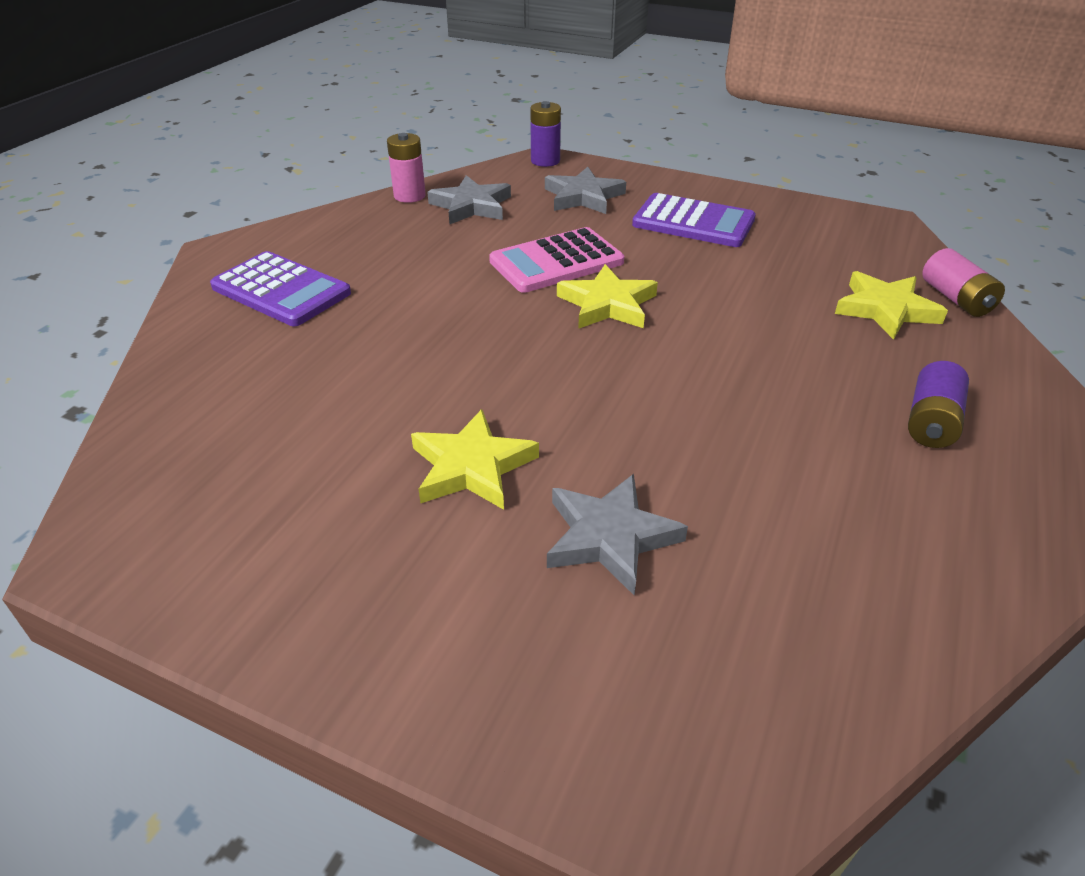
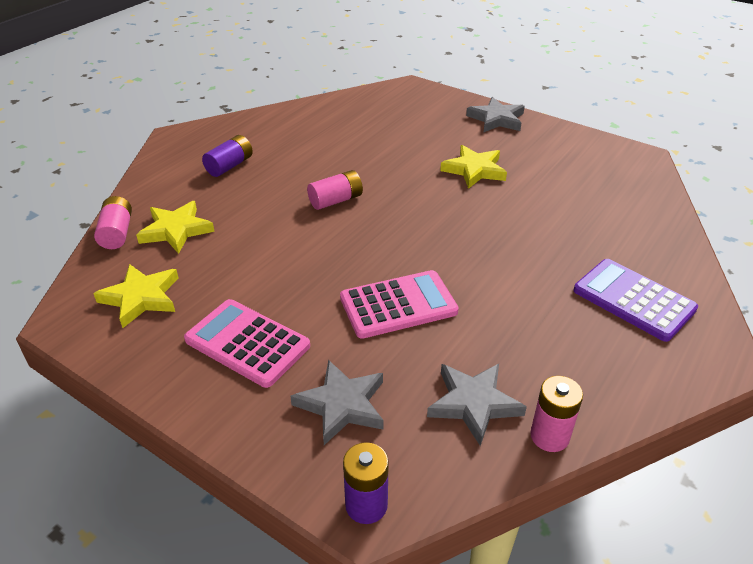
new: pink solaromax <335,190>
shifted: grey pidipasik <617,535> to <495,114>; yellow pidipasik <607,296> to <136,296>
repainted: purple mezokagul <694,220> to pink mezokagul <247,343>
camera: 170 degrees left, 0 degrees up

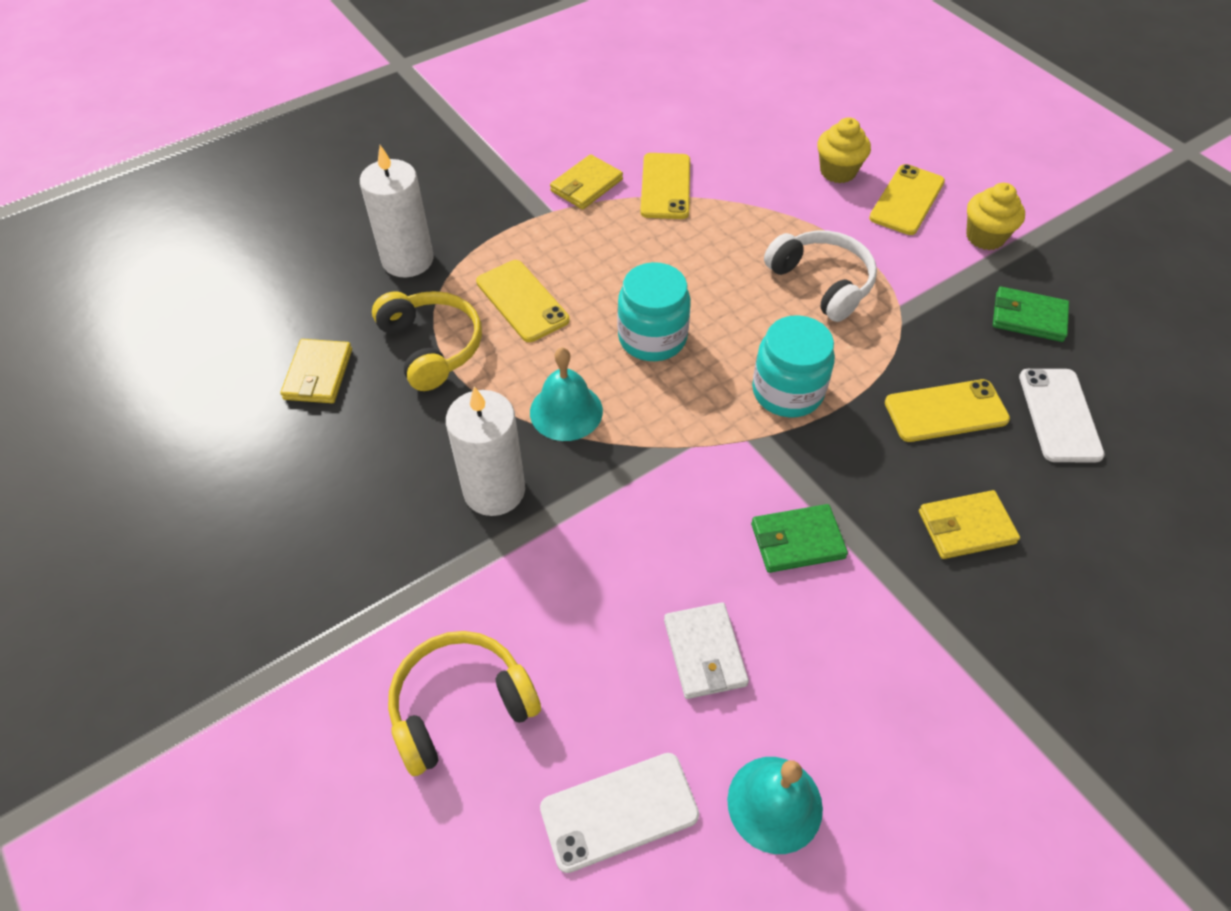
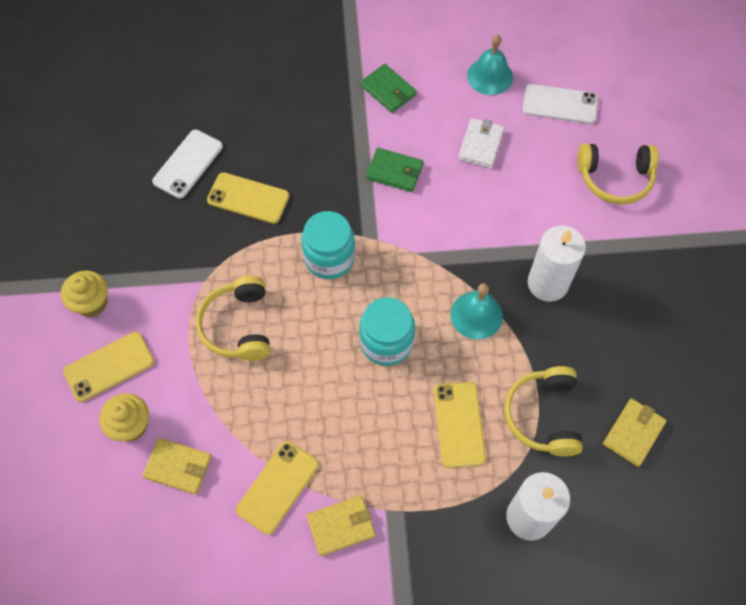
shifted: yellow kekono <969,524> to <177,466>; green kekono <1031,314> to <388,88>
repainted: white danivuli <820,276> to yellow danivuli <233,318>
camera: 150 degrees left, 10 degrees up

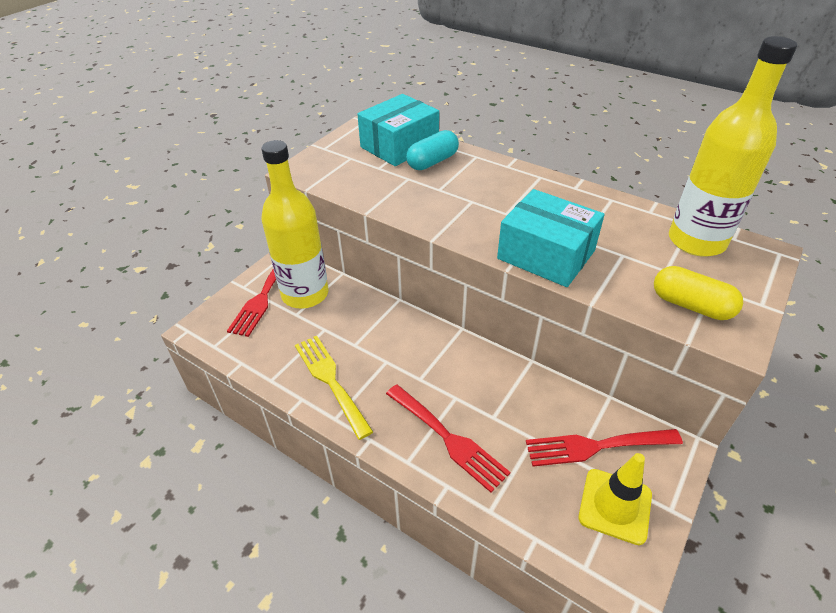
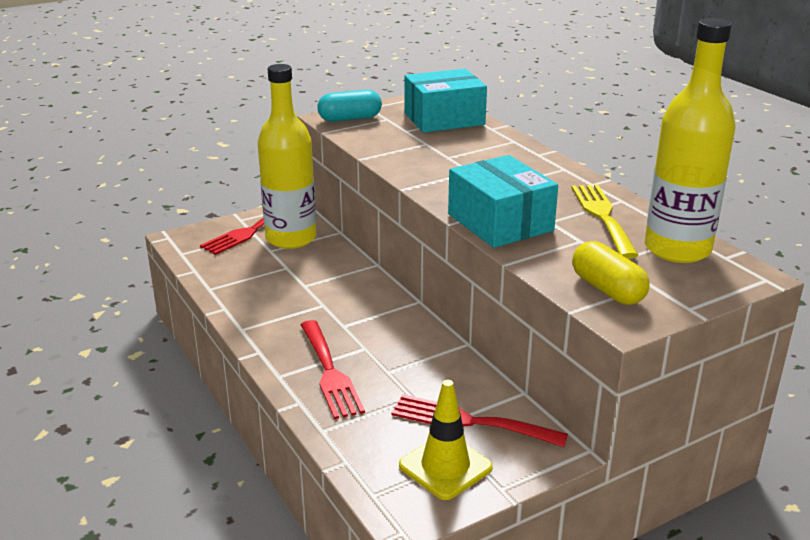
shifted: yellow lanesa <334,388> to <605,222>; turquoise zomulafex <432,150> to <349,106>
camera: 25 degrees right, 15 degrees down

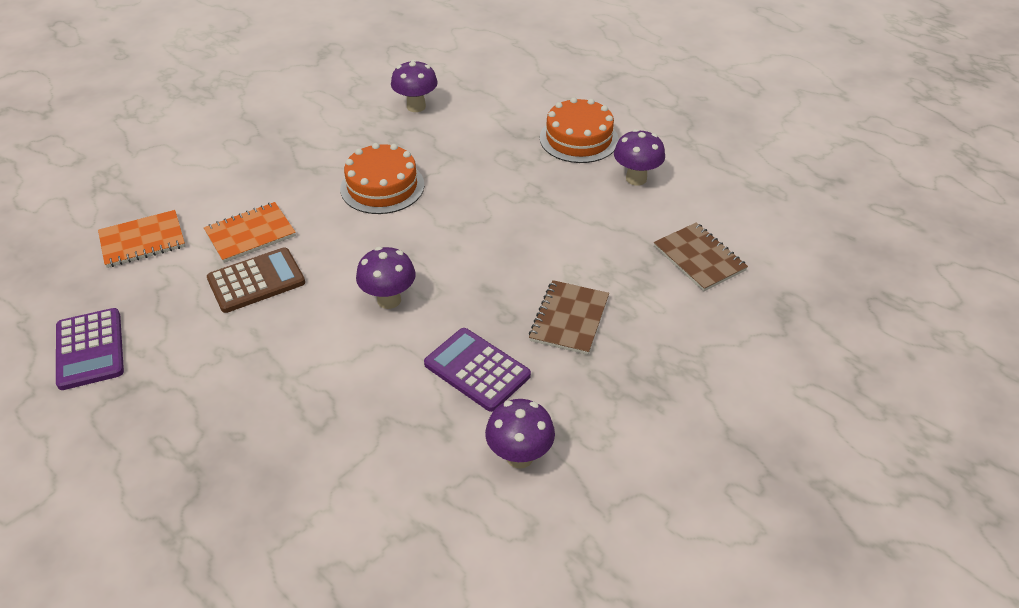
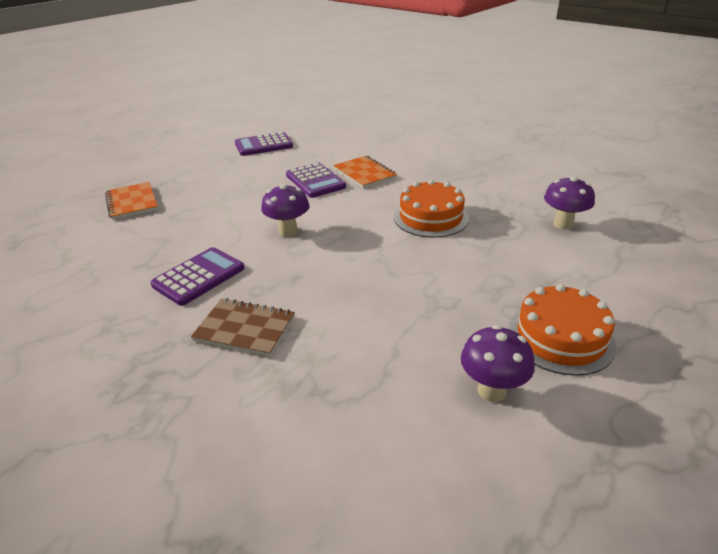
gone: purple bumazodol <520,434>; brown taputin <700,257>
shifted: orange taputin <141,239> to <131,201>
repainted: brown mezokagul <256,280> to purple mezokagul <316,180>
camera: 90 degrees right, 10 degrees down

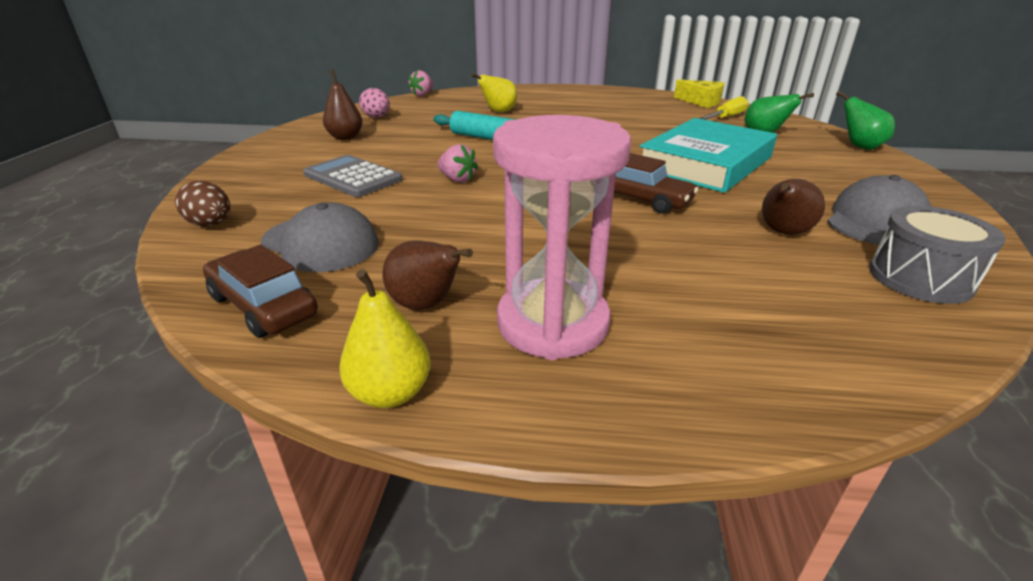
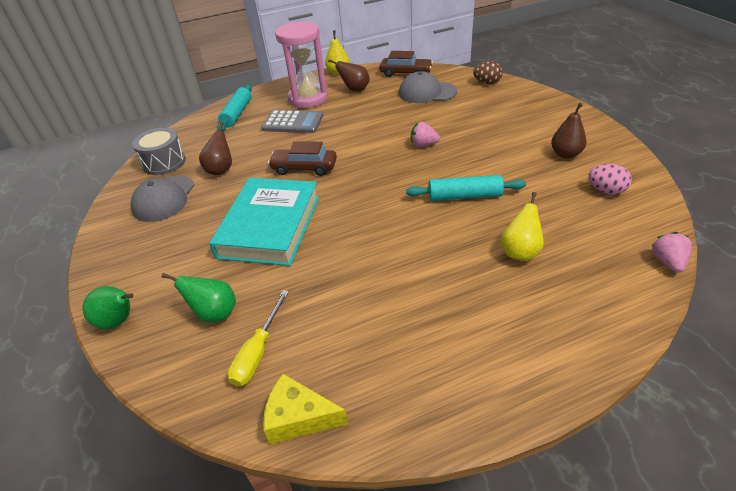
new: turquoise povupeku <234,107>
shifted: grey mezokagul <353,176> to <292,121>
camera: 155 degrees right, 10 degrees up

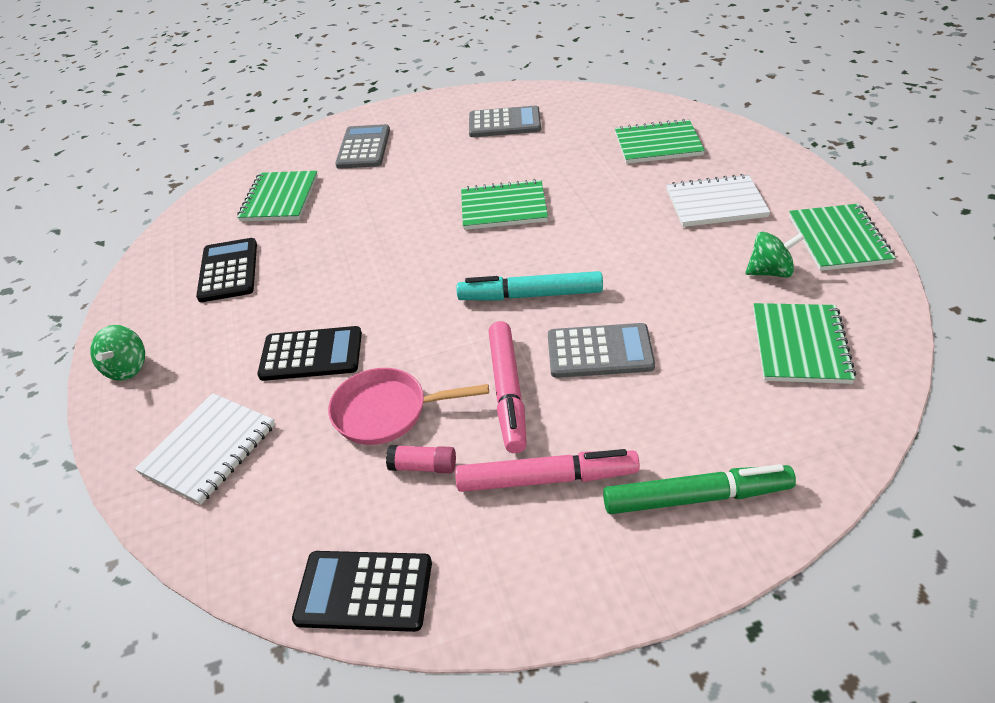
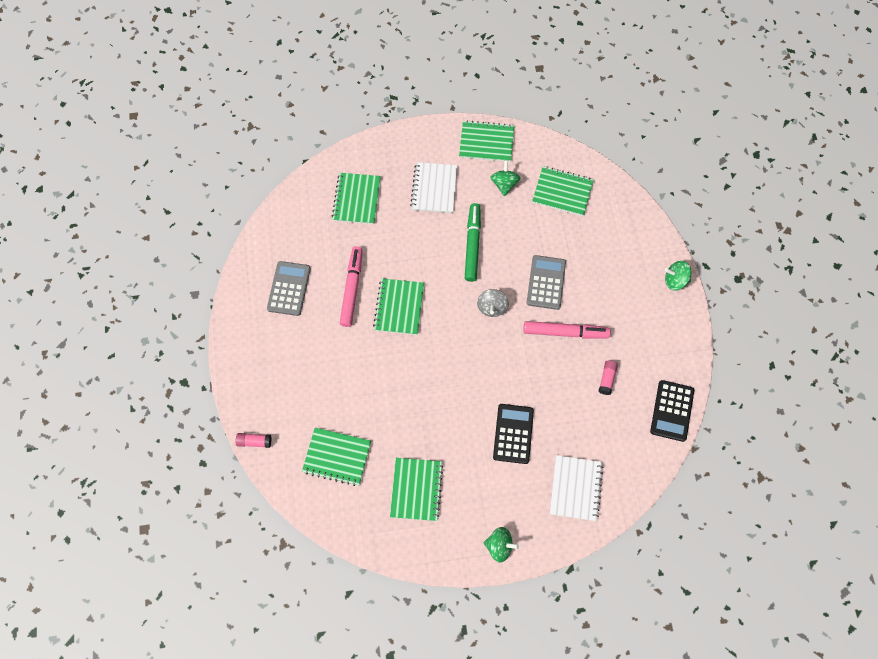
gone: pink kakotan <408,406>; grey mezokagul <362,146>
new: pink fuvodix <254,440>; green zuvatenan <678,276>
shifted: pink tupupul <547,470> to <351,286>; green tupupul <699,489> to <473,242>
swapped: black mezokagul <226,270> to green taputin <416,489>; turquoise tupupul <529,286> to grey zuvatenan <493,303>
rotated: white taputin <205,449> = <576,488> 60 degrees clockwise
camera: 85 degrees left, 25 degrees up

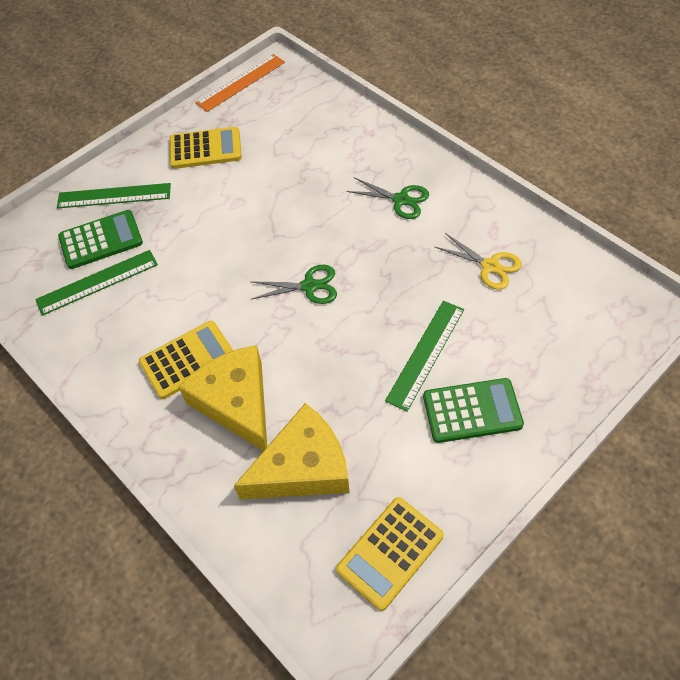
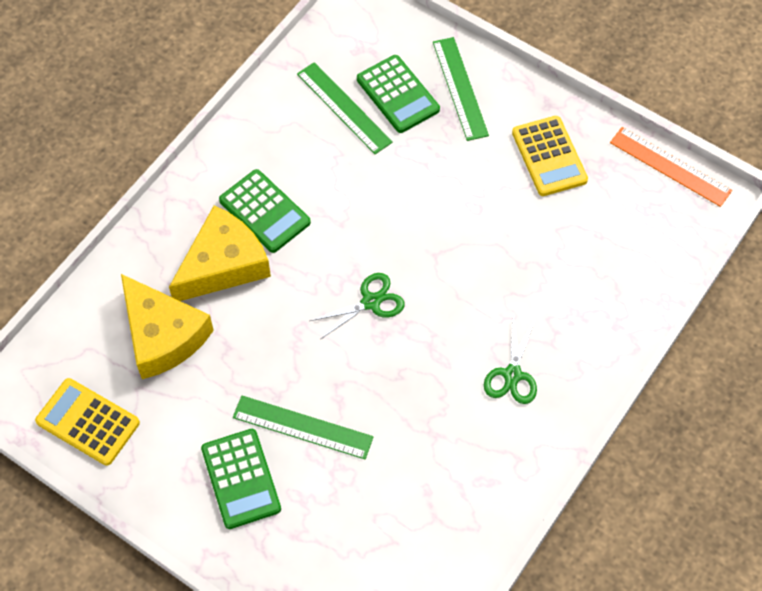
gone: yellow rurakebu <478,261>
repainted: yellow mezokagul <186,360> to green mezokagul <265,211>
rotated: green rurakebu <293,284> = <357,306> 105 degrees counterclockwise
camera: 75 degrees right, 5 degrees up

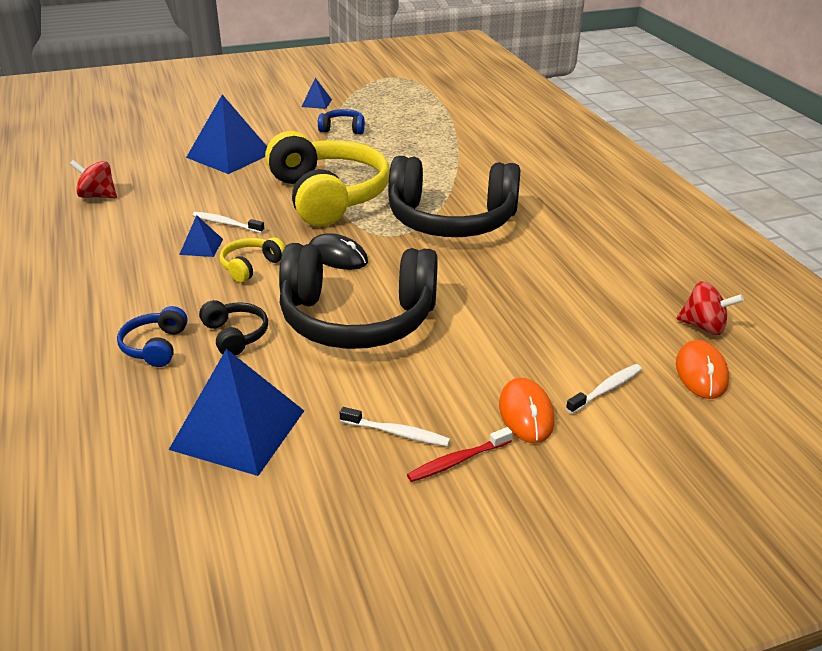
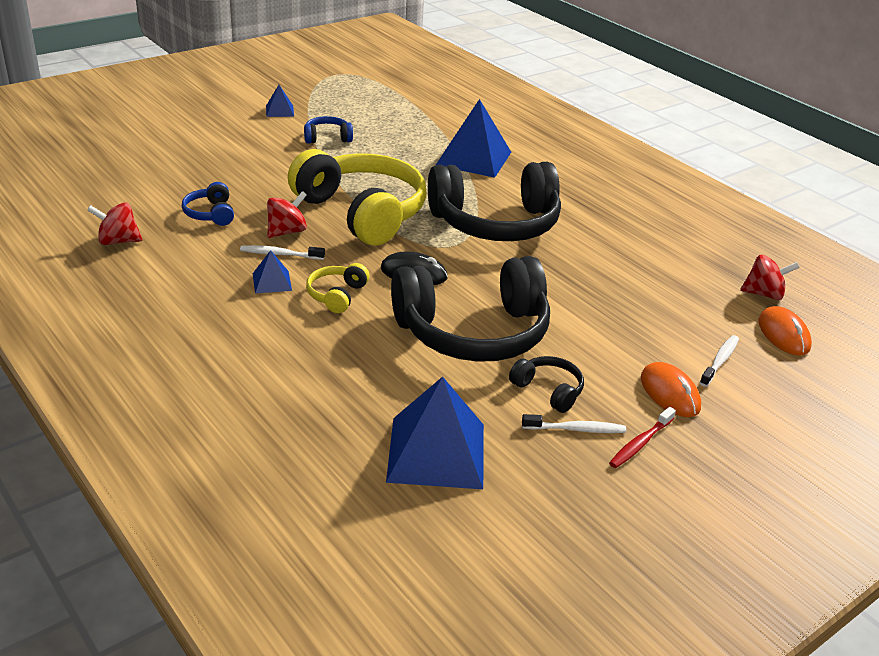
new: red zuvatenan <287,214>
shifted: blue danivuli <152,336> to <208,204>; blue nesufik <226,134> to <473,138>; black danivuli <233,328> to <546,384>
camera: 20 degrees left, 0 degrees up

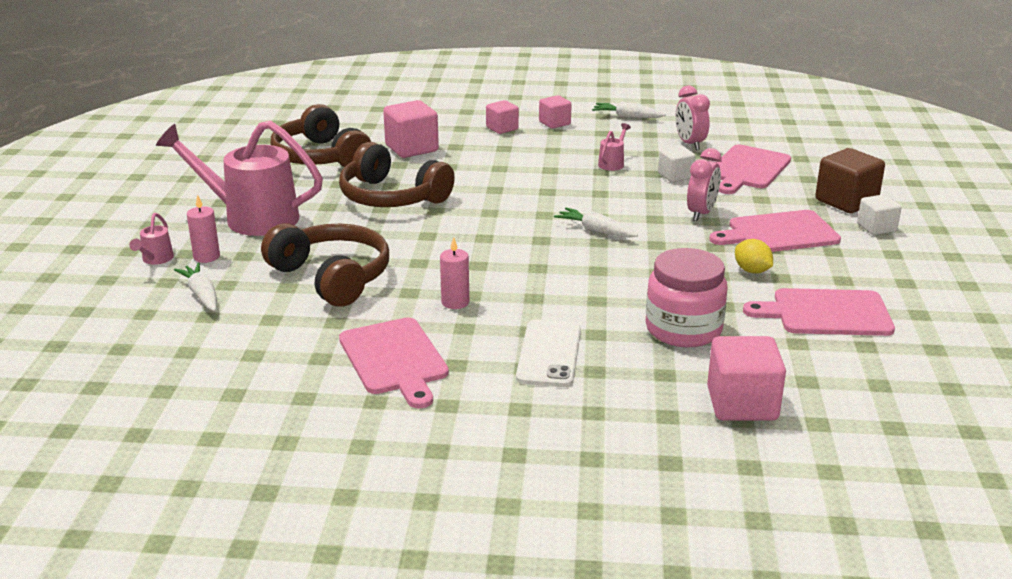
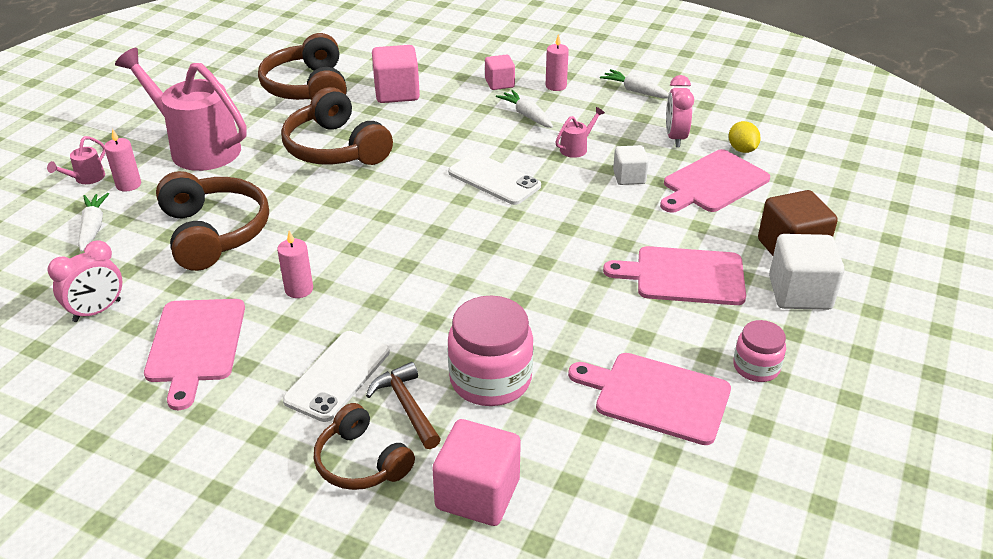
new: brown danivuli <364,446>; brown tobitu <403,405>; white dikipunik <494,178>; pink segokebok <759,351>
shifted: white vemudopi <596,223> to <524,109>; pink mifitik <704,184> to <85,281>; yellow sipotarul <754,256> to <745,137>
swapped: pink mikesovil <555,112> to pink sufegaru <557,62>
scaled: white mikesovil <879,214> = <806,272> x1.64
camera: 20 degrees right, 10 degrees up

